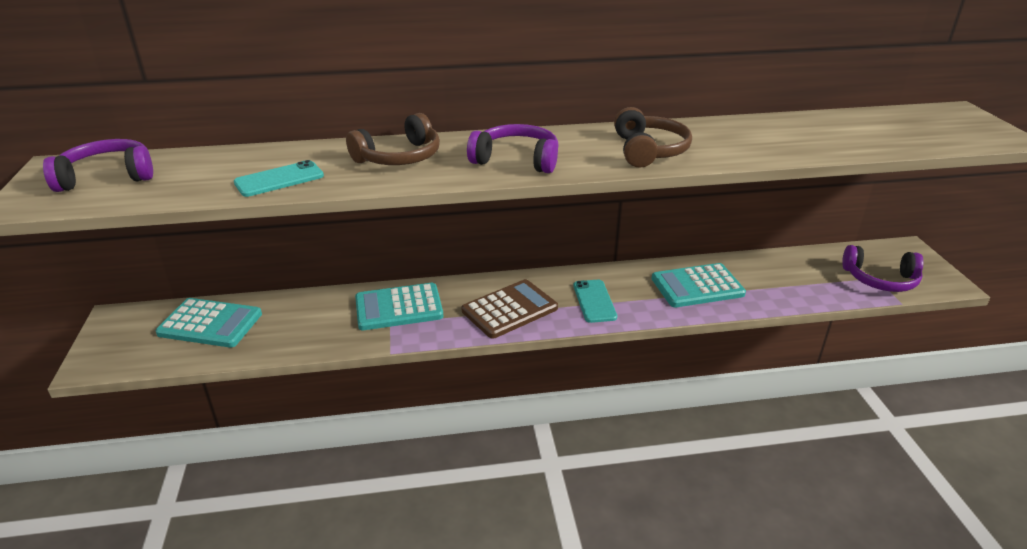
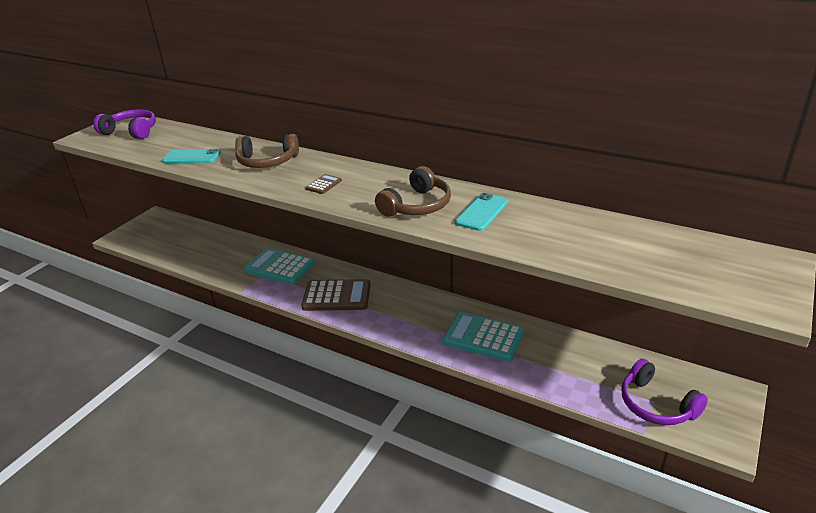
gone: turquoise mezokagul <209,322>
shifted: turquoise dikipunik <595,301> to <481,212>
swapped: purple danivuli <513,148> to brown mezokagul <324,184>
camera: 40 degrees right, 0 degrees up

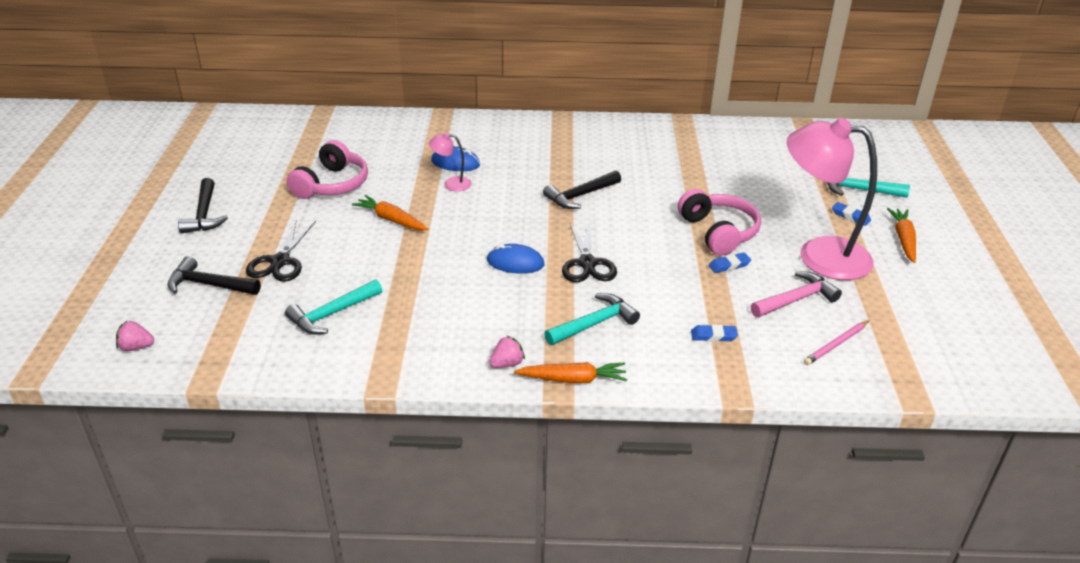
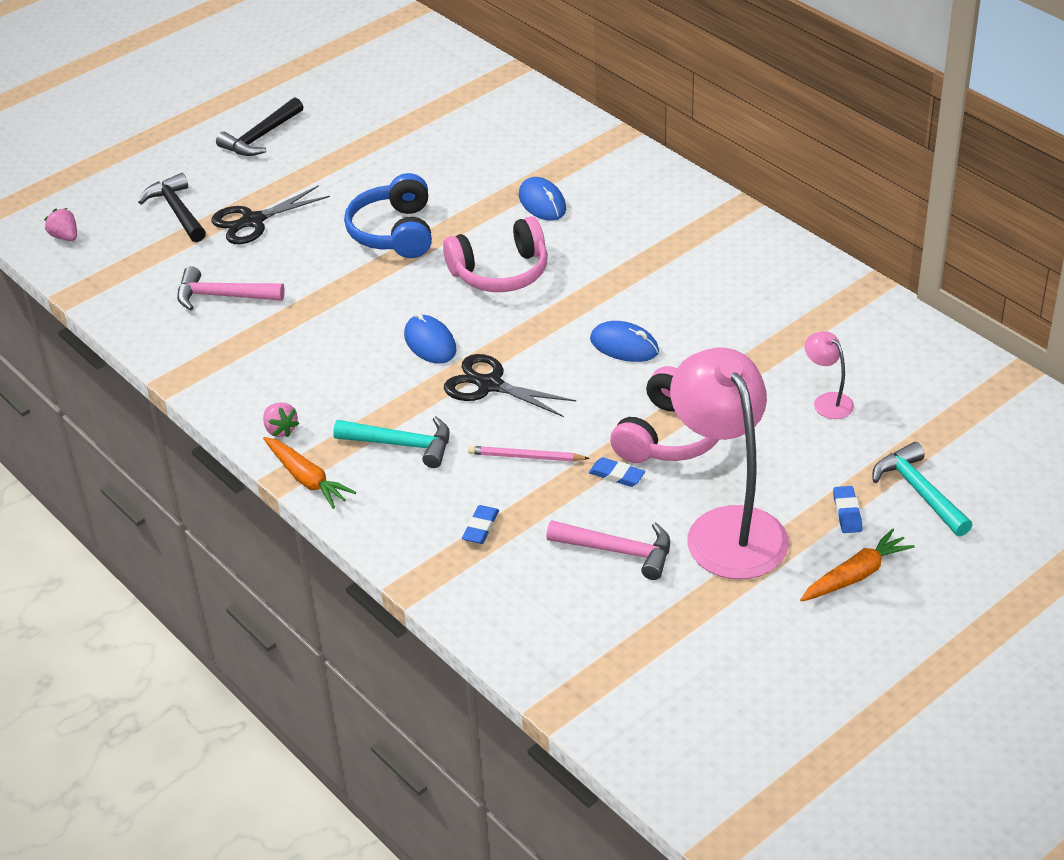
gone: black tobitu <582,189>
new: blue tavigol <624,341>
shifted: pink danivuli <327,169> to <495,254>; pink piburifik <450,161> to <829,375>; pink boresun <836,343> to <529,453>
swapped: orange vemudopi <390,212> to blue danivuli <388,215>
repainted: turquoise tobitu <333,307> to pink tobitu <231,288>
rotated: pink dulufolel <507,351> = <281,420> 45 degrees clockwise; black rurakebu <589,252> = <510,385> 75 degrees clockwise; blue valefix <714,333> = <480,524> 60 degrees clockwise
camera: 50 degrees right, 5 degrees up

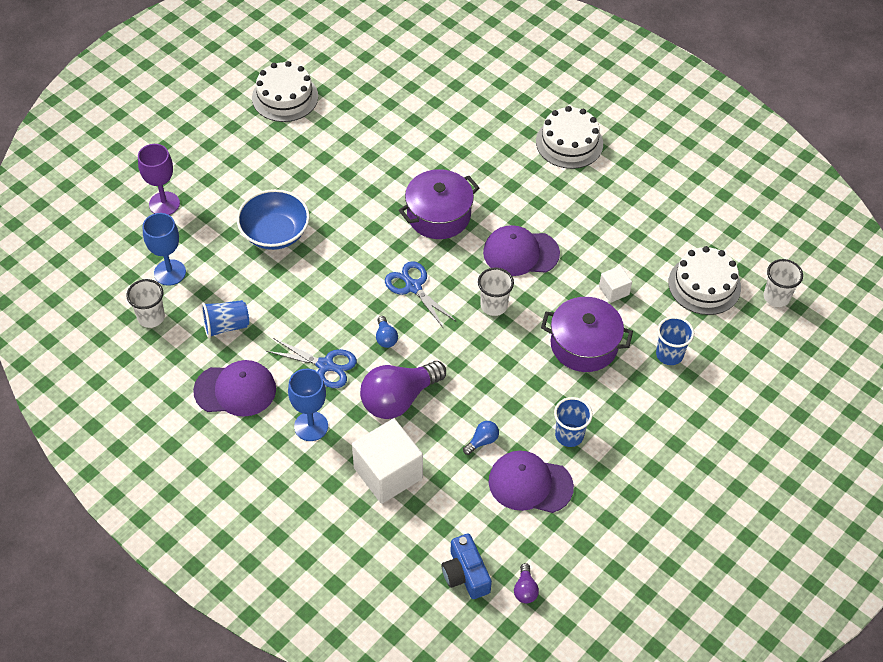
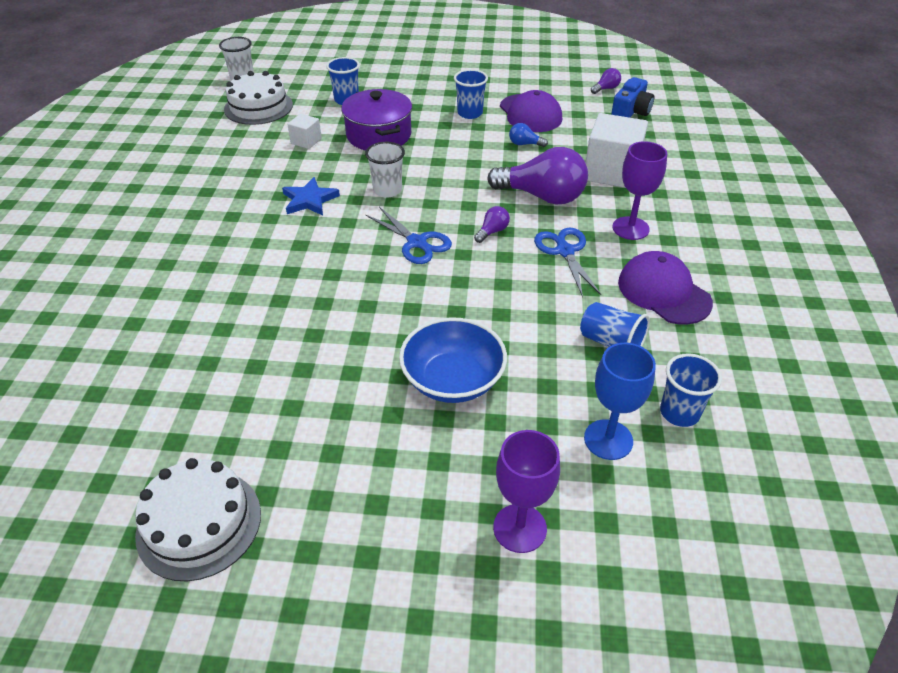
gone: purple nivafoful <439,204>; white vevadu <569,137>
swapped: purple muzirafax <521,250> to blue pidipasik <311,196>
repainted: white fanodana <146,303> to blue fanodana <691,390>; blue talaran <308,404> to purple talaran <639,190>; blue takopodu <387,332> to purple takopodu <492,224>
rotated: blue rurakebu <420,295> = <409,235> 60 degrees counterclockwise
camera: 125 degrees left, 10 degrees down

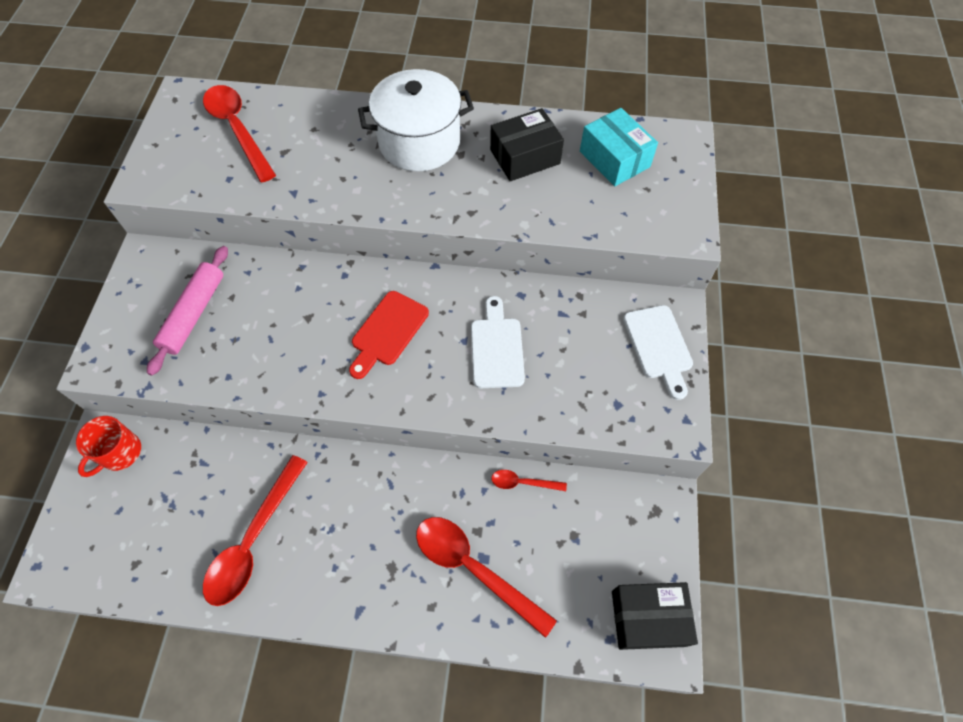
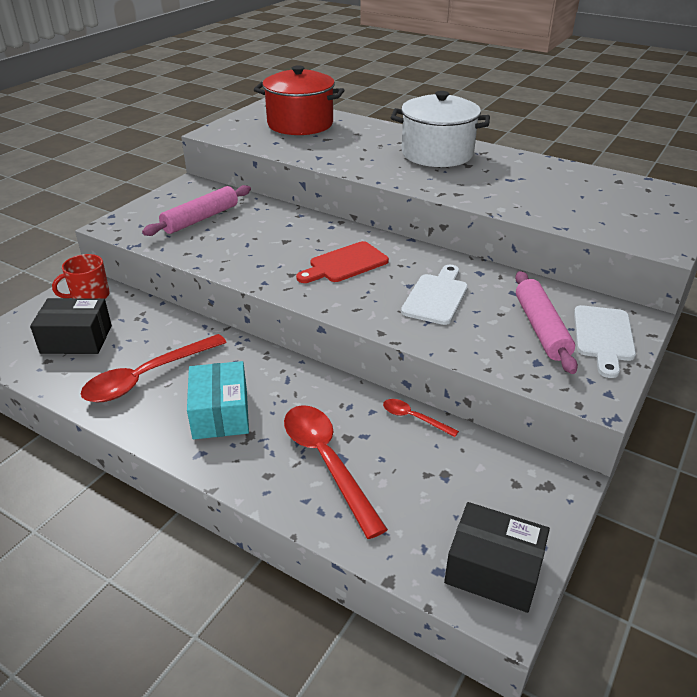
new: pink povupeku <546,322>
shifted: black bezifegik <527,144> to <71,326>; turquoise bezifegik <619,147> to <218,400>
swapped: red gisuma <239,133> to red nivafoful <299,100>
camera: 25 degrees right, 25 degrees down

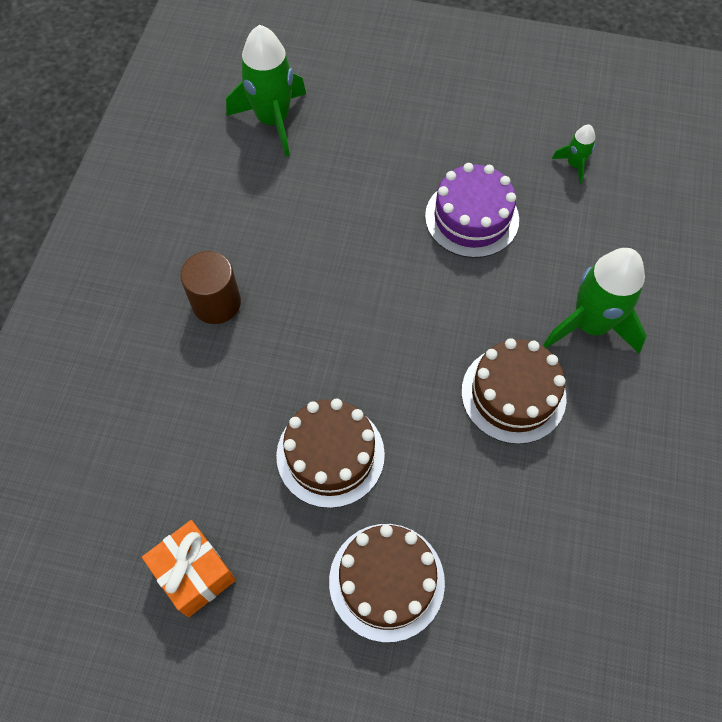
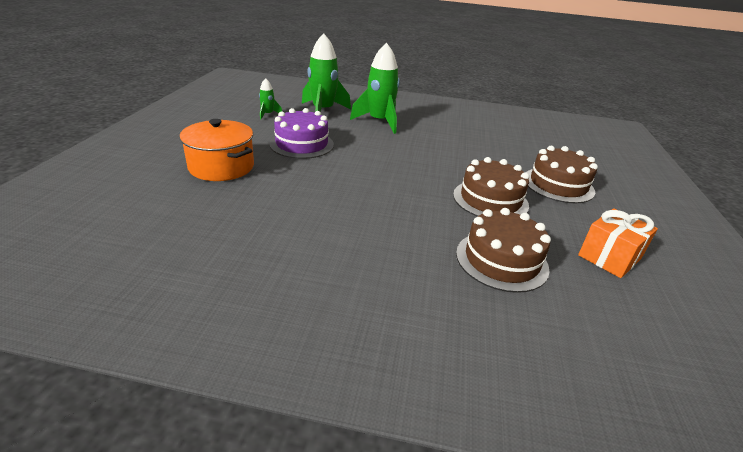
gone: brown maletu <210,287>
new: orange nivafoful <217,150>
shifted: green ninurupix <266,91> to <326,72>; brown vevadu <513,391> to <503,250>
camera: 95 degrees left, 30 degrees down

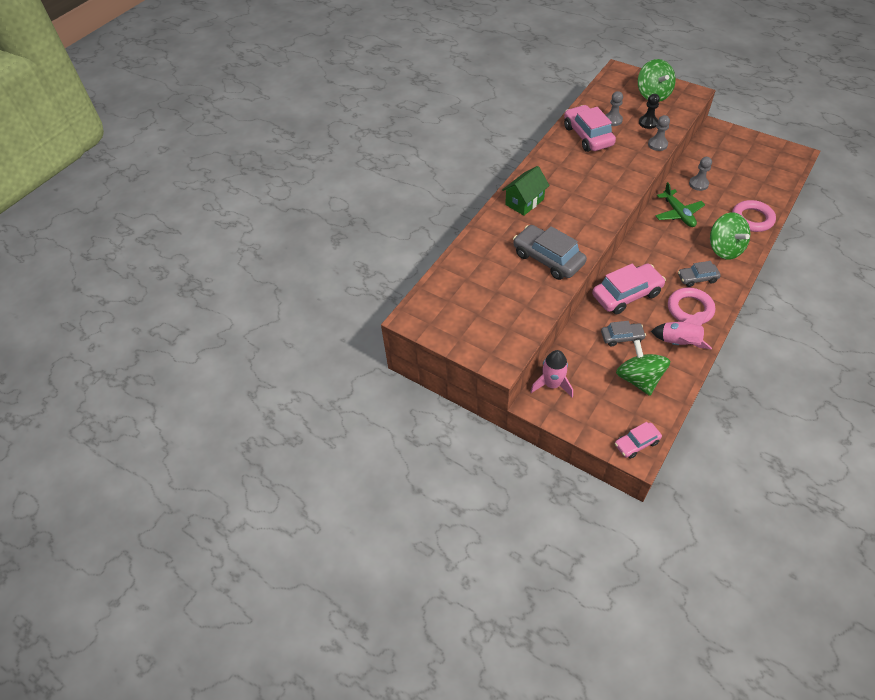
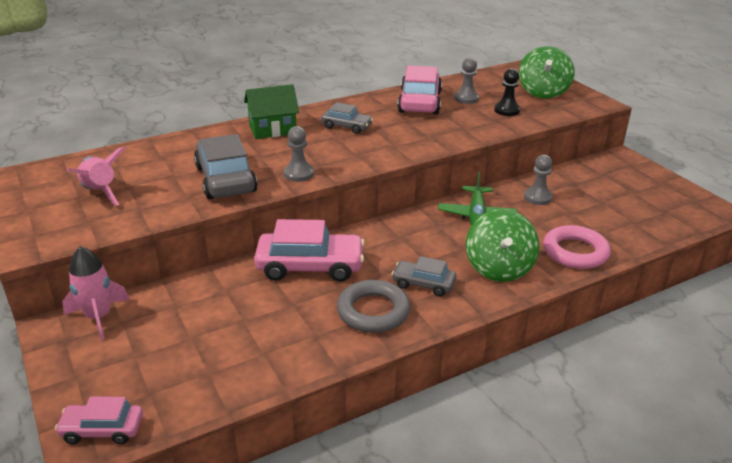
gone: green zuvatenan <643,368>
shifted: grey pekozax <623,333> to <347,118>; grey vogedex <659,133> to <299,154>; pink ninurupix <681,330> to <96,176>
repainted: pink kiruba <691,305> to grey kiruba <373,306>
camera: 25 degrees right, 20 degrees down

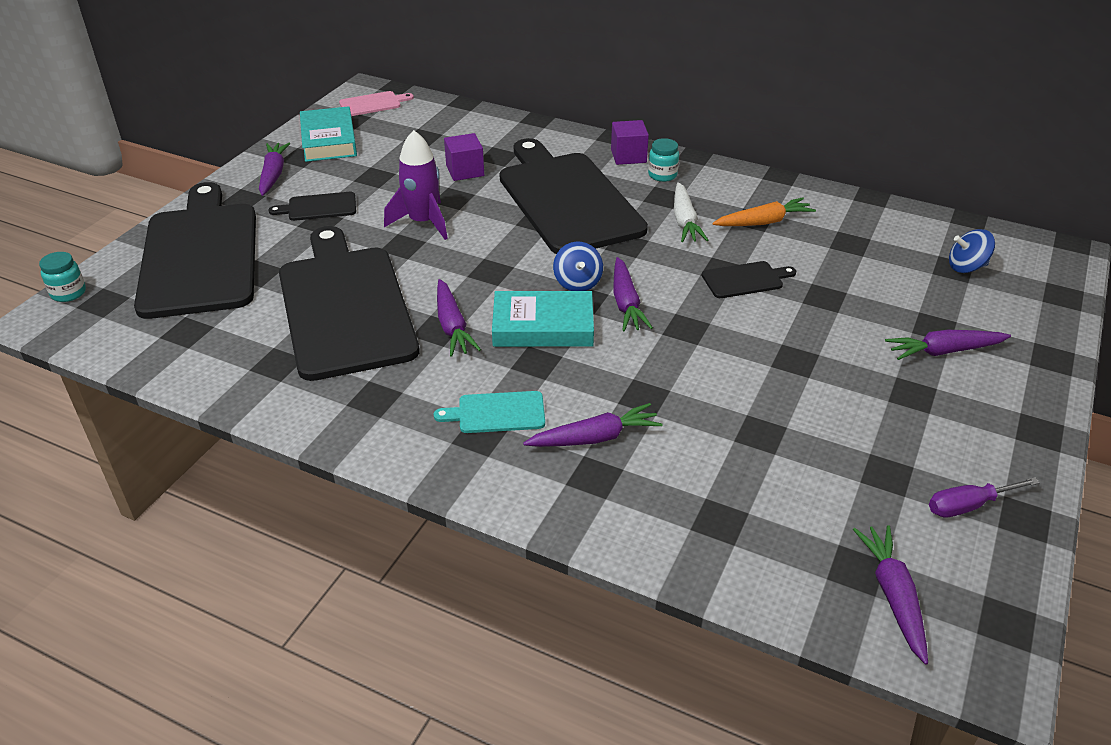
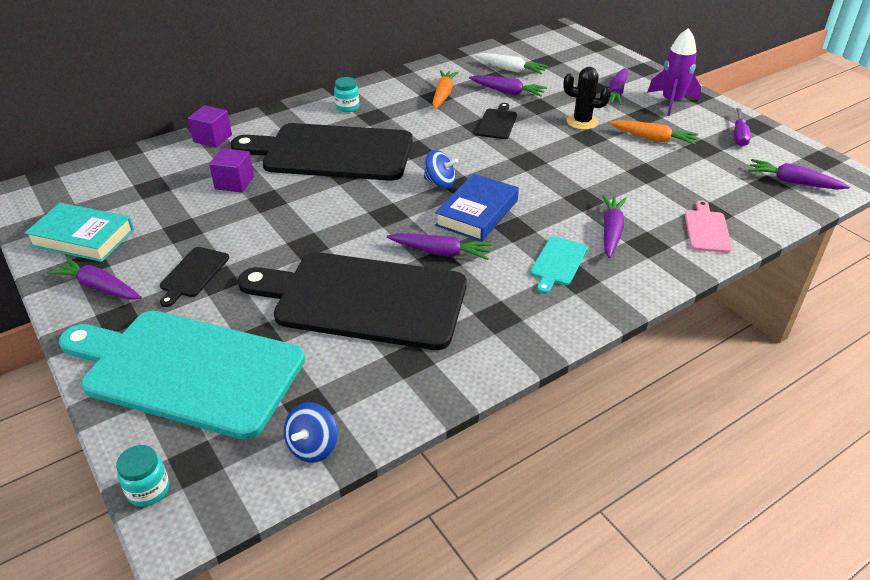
new: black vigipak <587,98>; orange vemudopi <653,132>
shifted: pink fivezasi <376,103> to <708,226>; purple ninurupix <416,185> to <674,72>; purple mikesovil <630,142> to <210,126>; purple vemudopi <633,294> to <508,86>; white vemudopi <691,212> to <511,63>; blue zuvatenan <972,251> to <311,432>
repainted: black fivezasi <195,250> to turquoise fivezasi <182,375>; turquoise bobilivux <543,319> to blue bobilivux <477,208>
camera: 60 degrees left, 0 degrees up

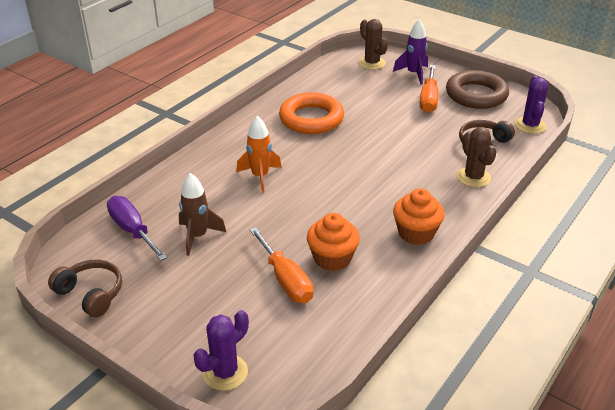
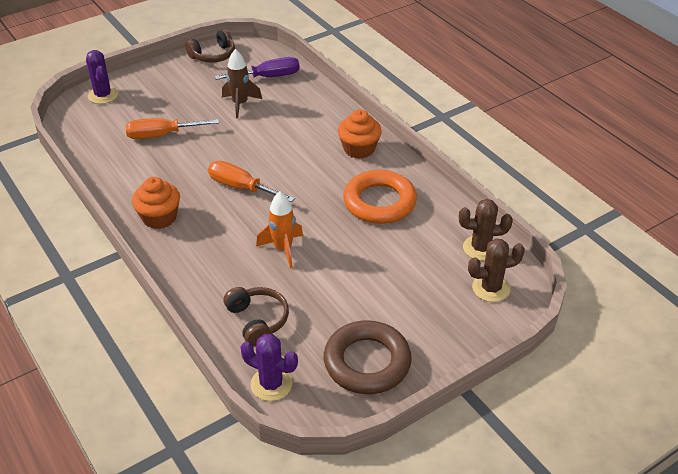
gone: purple ninurupix <410,52>
shifted: orange ninurupix <259,154> to <279,230>; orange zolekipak <333,242> to <360,134>; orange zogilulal <429,89> to <251,181>; brown vigipak <477,157> to <486,230>
camera: 110 degrees right, 5 degrees up

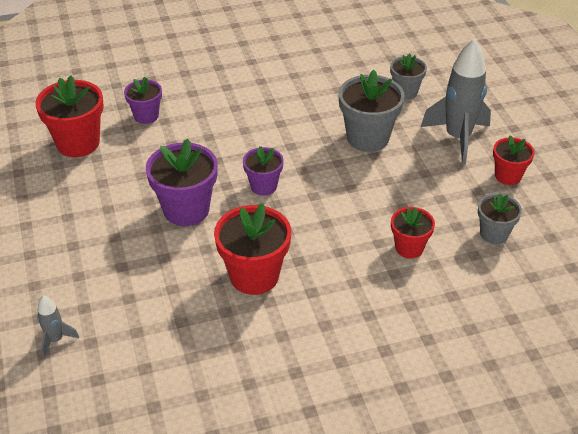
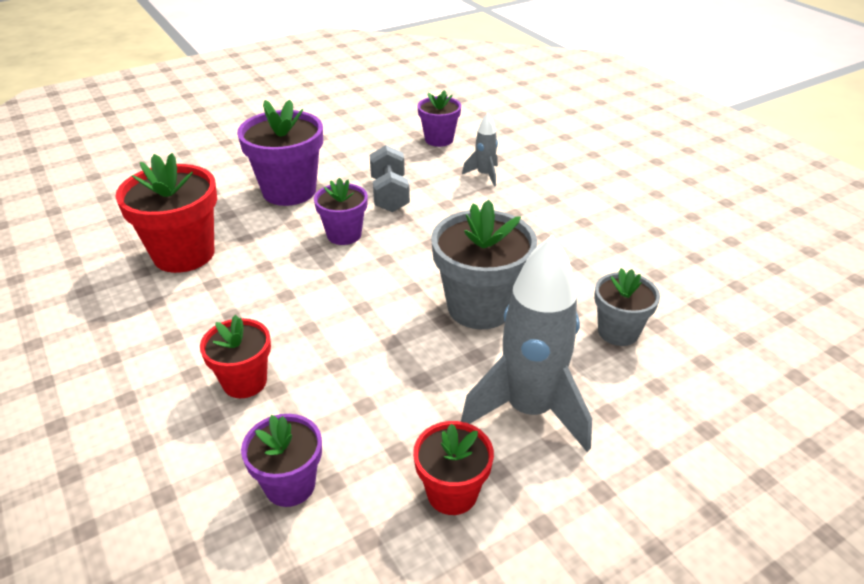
gone: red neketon <69,116>
new: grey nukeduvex <390,178>
shifted: grey ninurupix <58,326> to <480,149>
repainted: grey neketon <500,218> to purple neketon <281,460>
camera: 75 degrees right, 5 degrees down

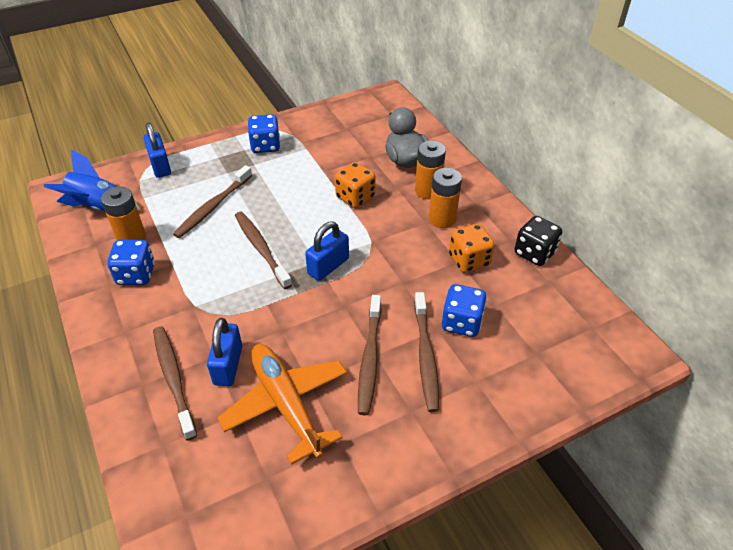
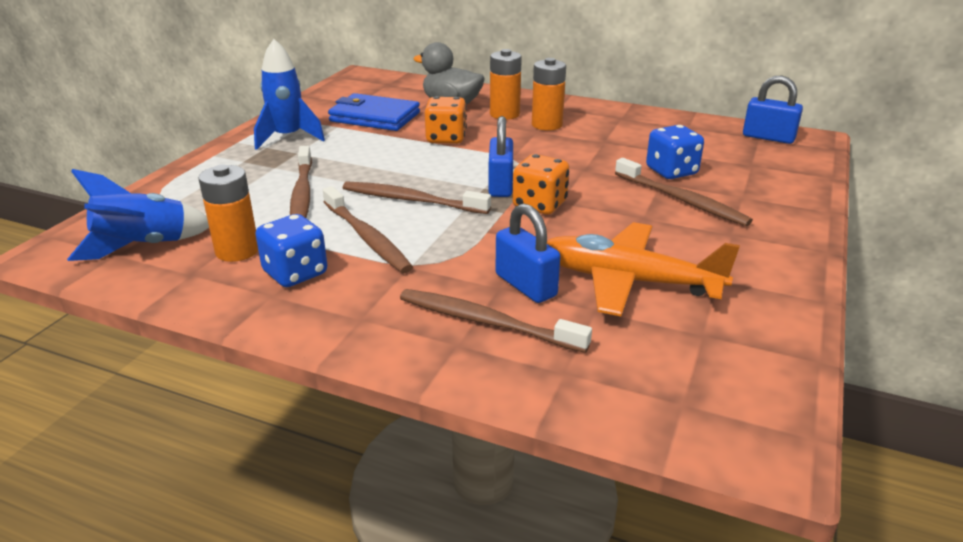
gone: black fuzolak <538,241>
new: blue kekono <374,112>
shifted: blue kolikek <157,150> to <773,110>; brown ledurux <369,355> to <368,229>; orange fuzolak <472,248> to <540,184>
swapped: blue fuzolak <264,133> to blue ninurupix <289,94>
camera: 40 degrees left, 15 degrees down

